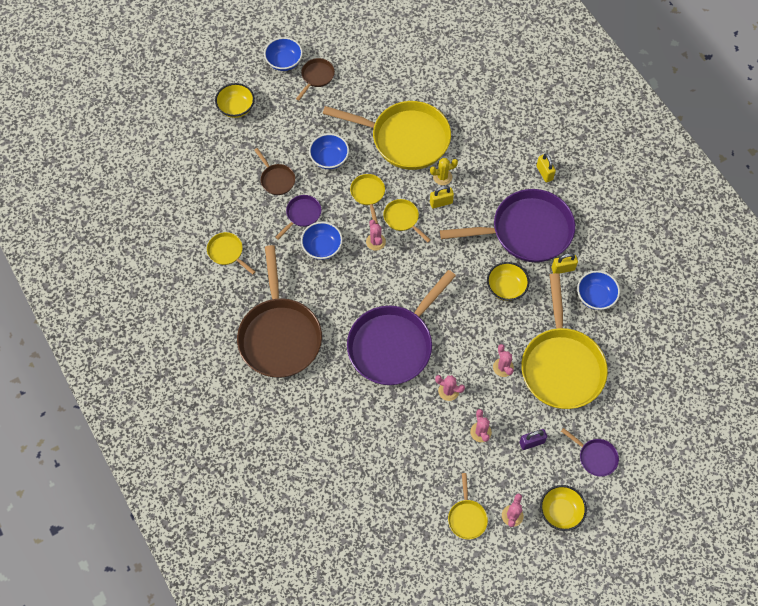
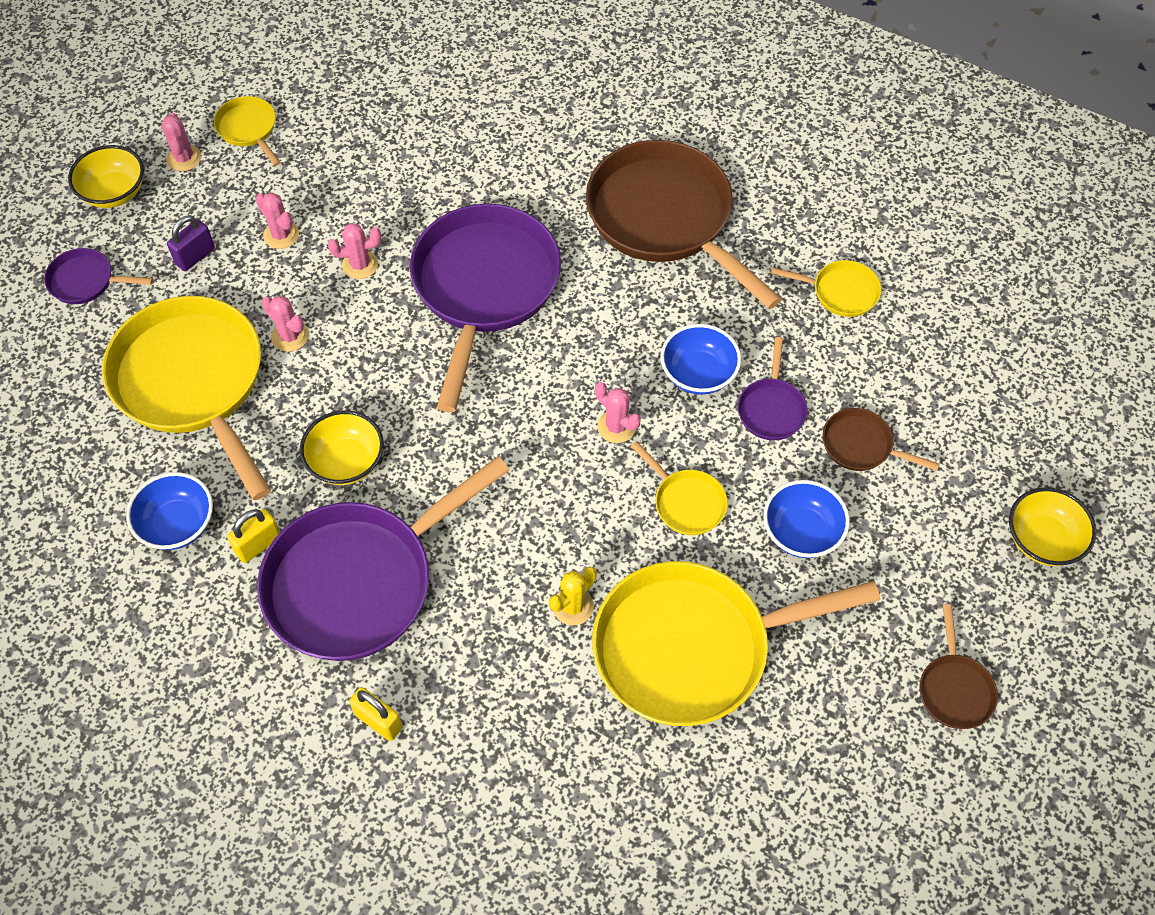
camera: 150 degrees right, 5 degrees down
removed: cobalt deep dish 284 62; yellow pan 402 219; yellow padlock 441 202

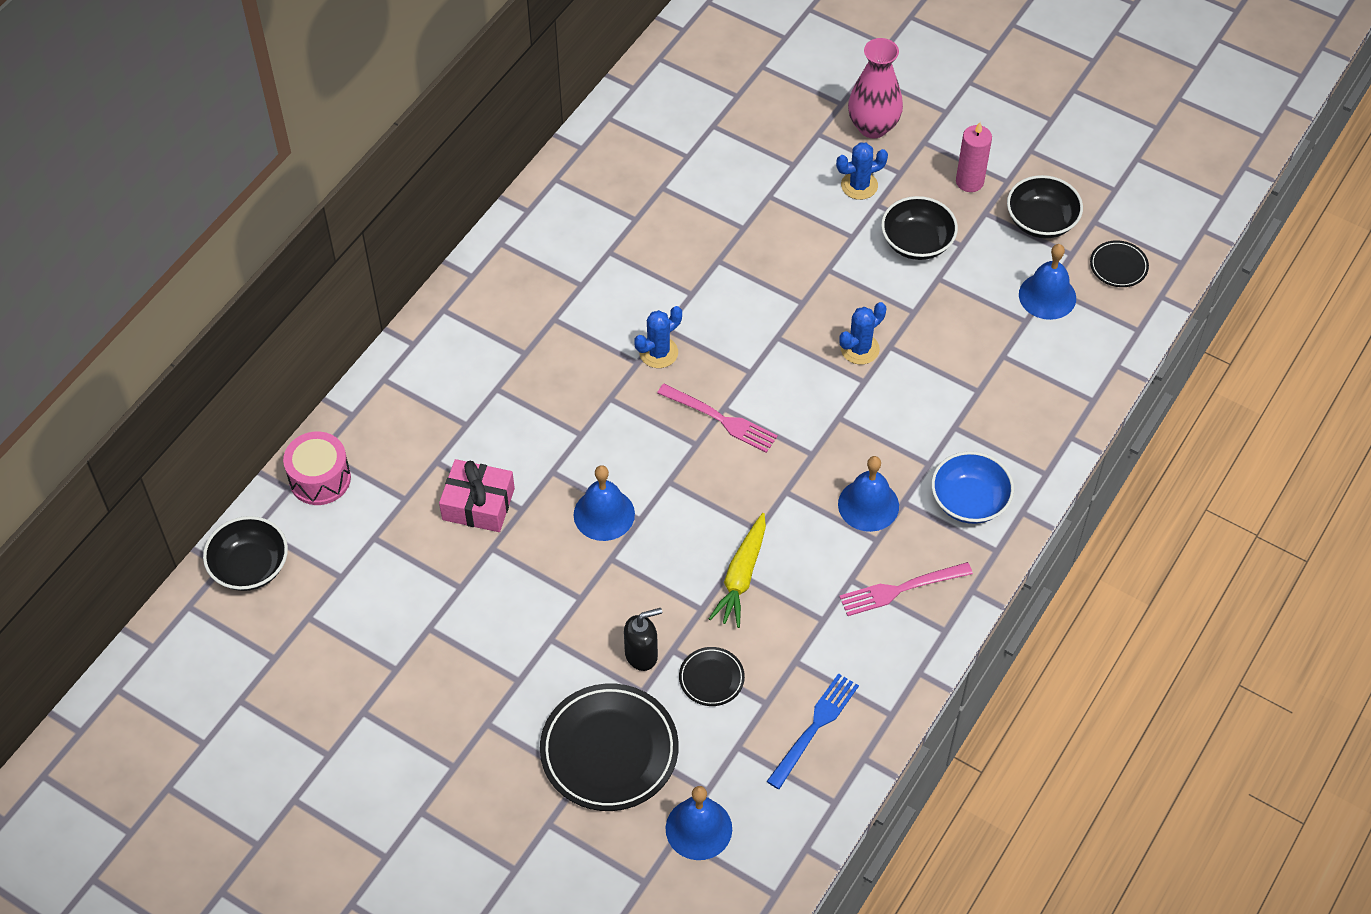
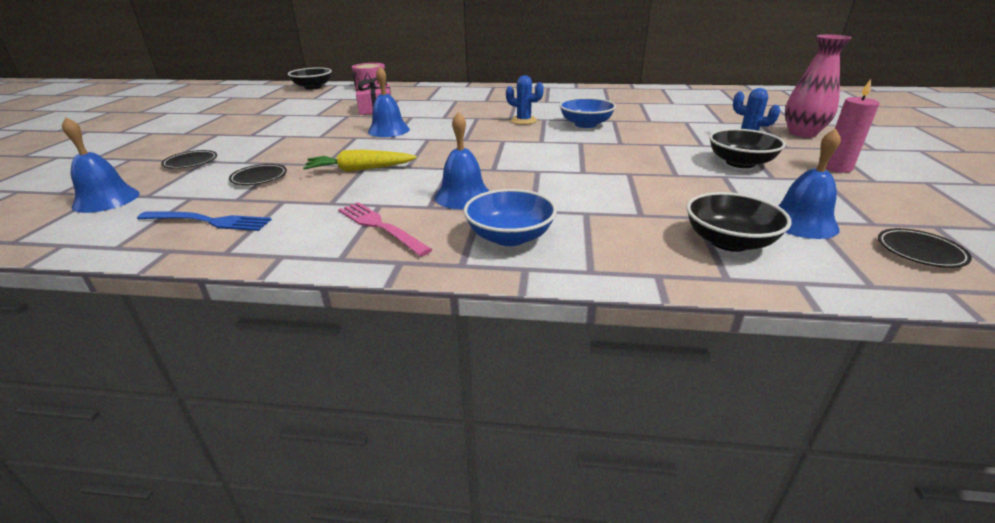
camera: 65 degrees right, 25 degrees down
removed: black soap pump 642 655; rose-pink table fork 722 419; cobalt cactus 859 349
added: cobalt deep dish 585 124
moved: black deep dish 1041 221 to 729 242
resized: black dinner plate 609 751 = 191 162 x0.48

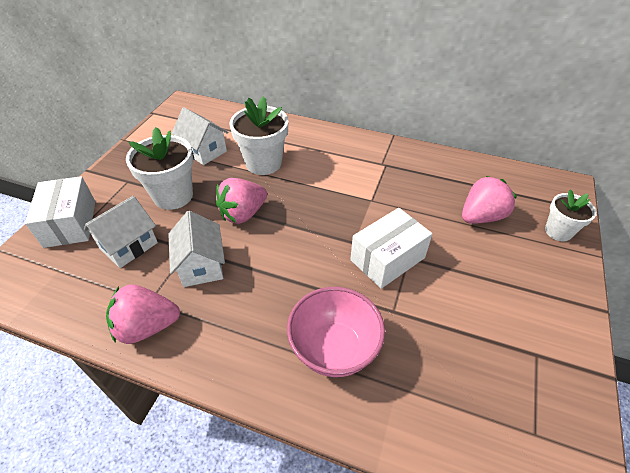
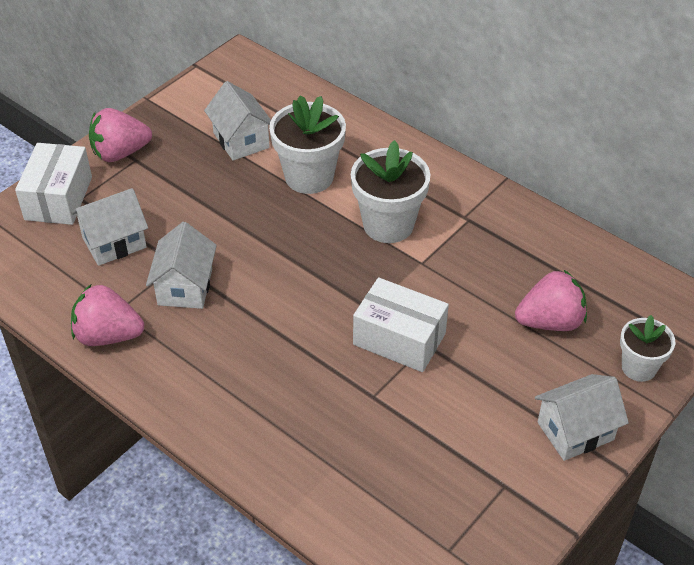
camera: 20 degrees right, 0 degrees up
removed: rose-pink deep dish 334 349
added: pure white cottage 575 431
moved: pure white potted plant 173 196 to 388 224; rose-pink strawberry 243 214 to 120 153
turned: pure white package 387 259 = 399 339 45 degrees clockwise

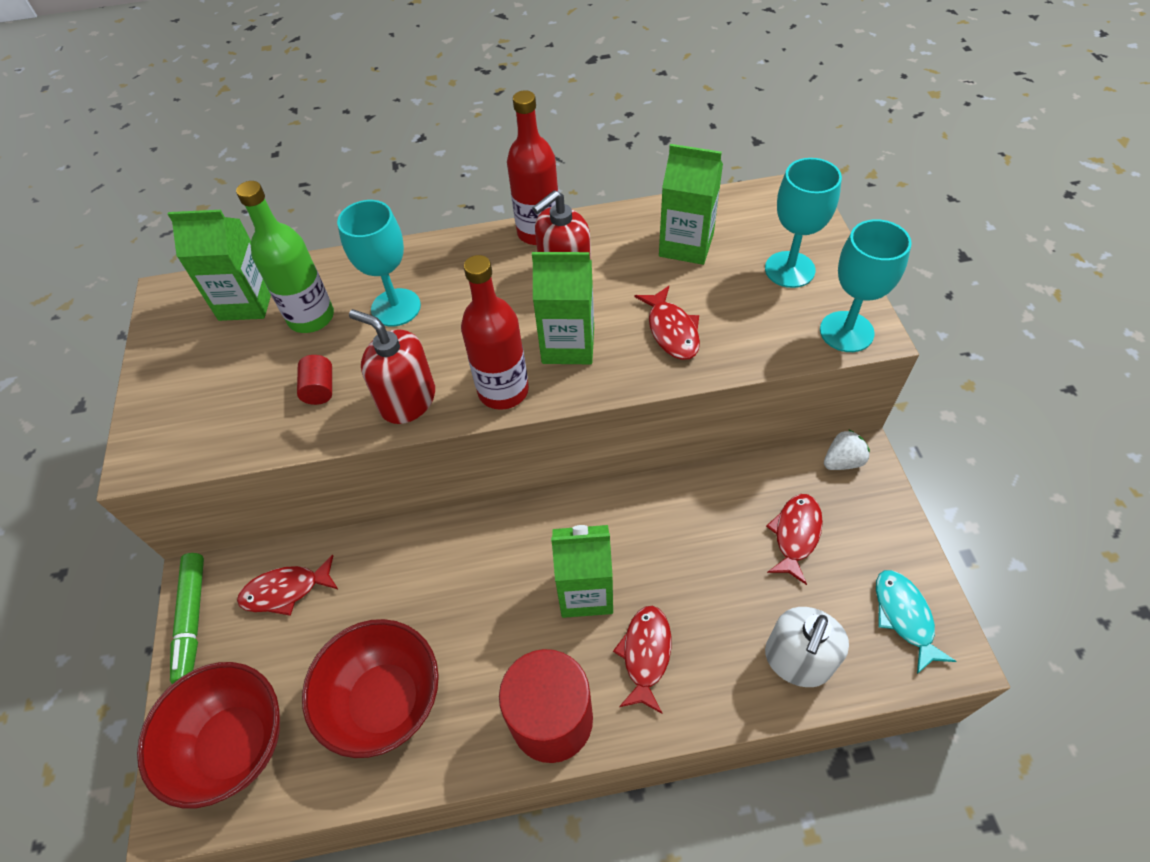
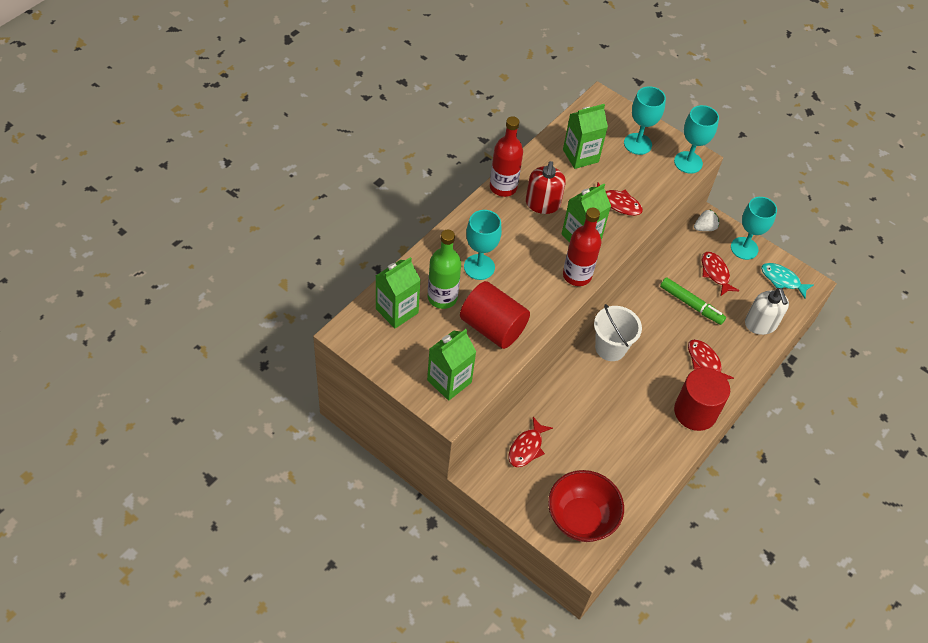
camera: 50 degrees left, 0 degrees up
removed: red deep dish 385 701; red soap pump 407 400
added: pure white bucket 610 348; teal goblet 744 248
moved: emerald marker pen 192 619 to 691 304; emerald milk carton 585 591 to 449 381
turned: pure white strawberry 842 461 = 704 228 45 degrees clockwise
resized: red cylinder shape 320 389 = 492 327 x2.32

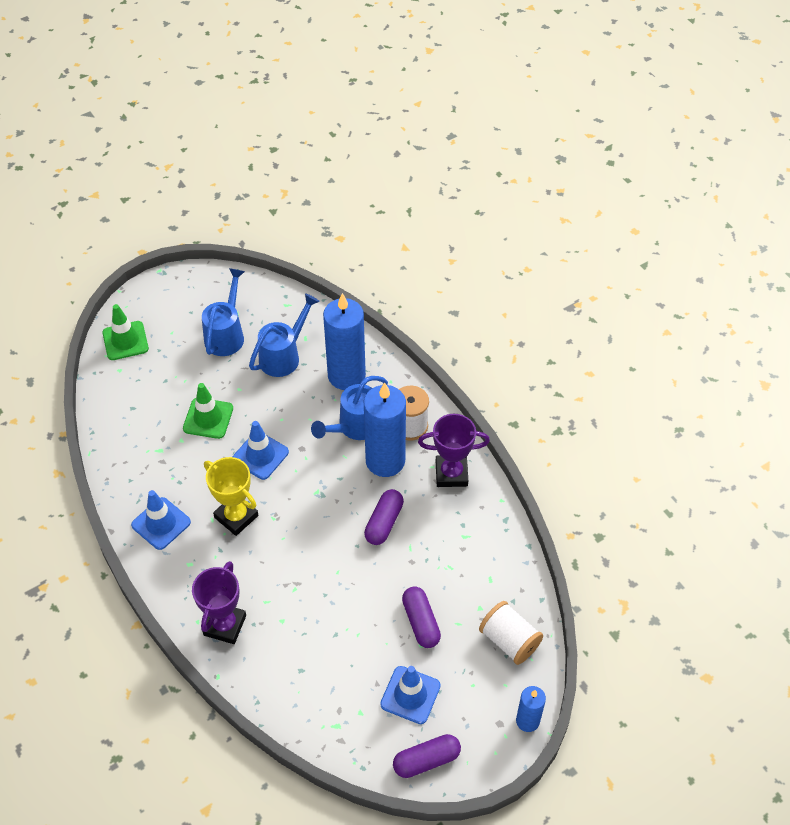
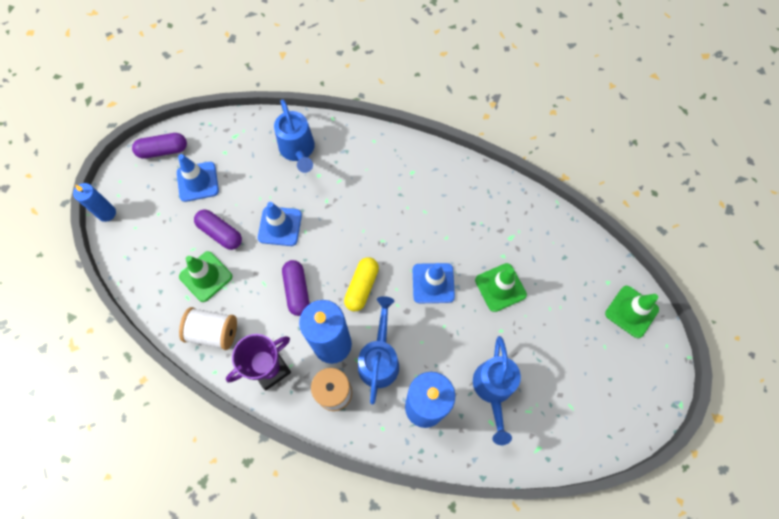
camera: 145 degrees right, 15 degrees up
removed: purple award cup 225 625; yellow award cup 236 516
added: emerald safety cone 206 276; yellow pill 362 287
moved: cobalt safety cone 161 523 to 280 226; cobalt watering pot 226 335 to 298 150; pure white spool 509 640 to 213 332
turned: purple pill 426 760 = 163 150 45 degrees clockwise

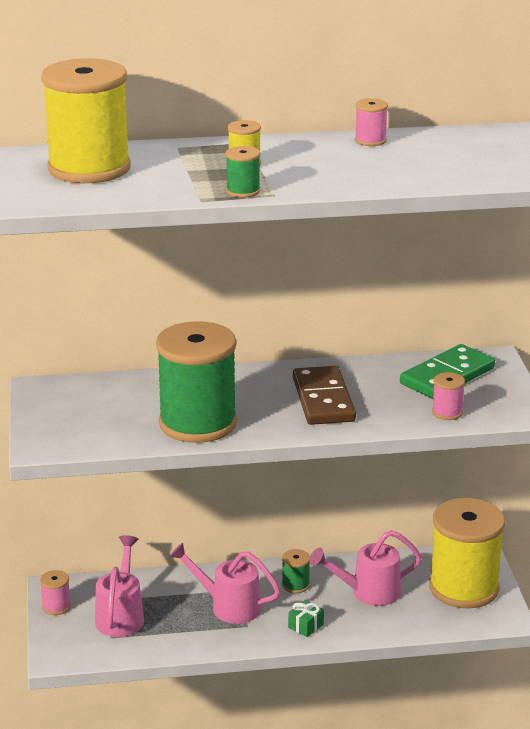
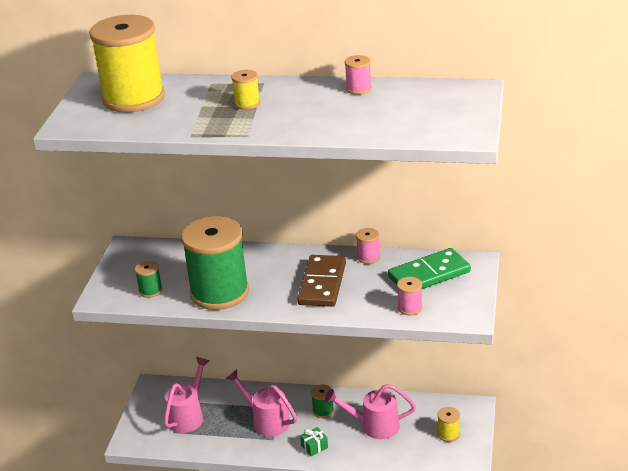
camera: 20 degrees right, 5 degrees up
moved: rose-pink spool 56 606 to 368 257; emerald spool 243 191 to 150 290
resized: yellow spool 464 588 = 448 434 x0.40

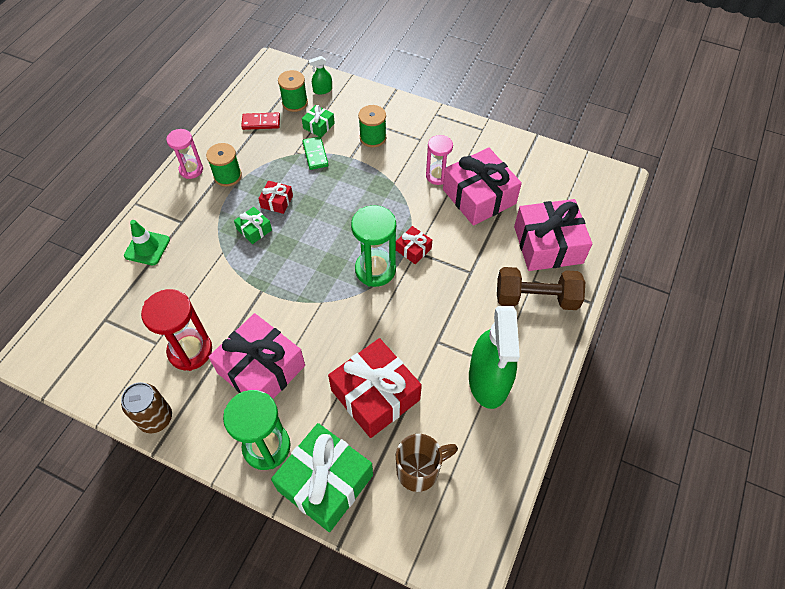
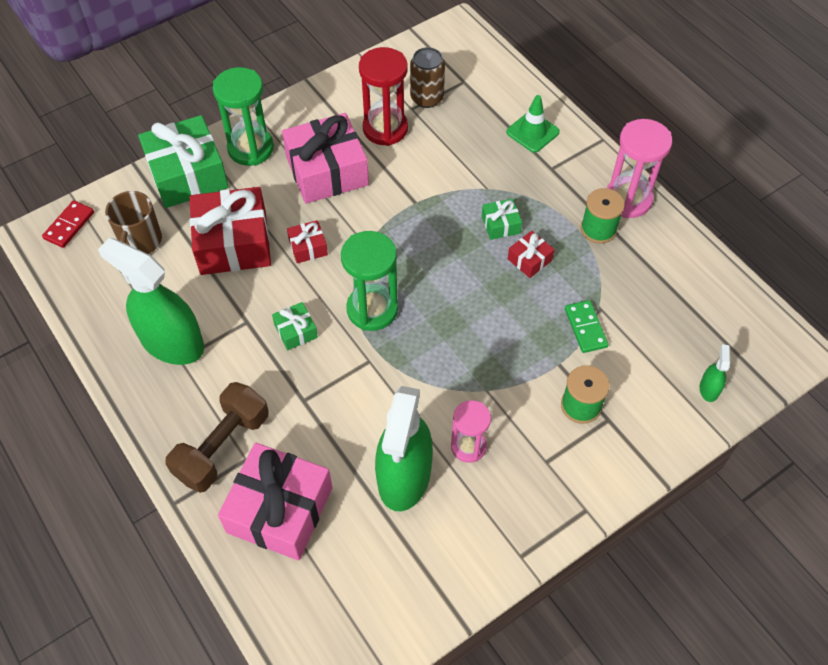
camera: 120 degrees right, 0 degrees up
removed: emerald spool 295 103
moved: russet tin 156 418 to 427 98; red domino piece 261 122 to 69 225; emerald gift 319 126 to 296 331; red gift 413 249 to 308 247
replaced: rose-pink gift 479 196 to emerald sprayer 404 476
turned: emerald domino piece 315 154 = 585 328 60 degrees clockwise
resized: rose-pink sandglass 191 170 = 628 199 x1.56

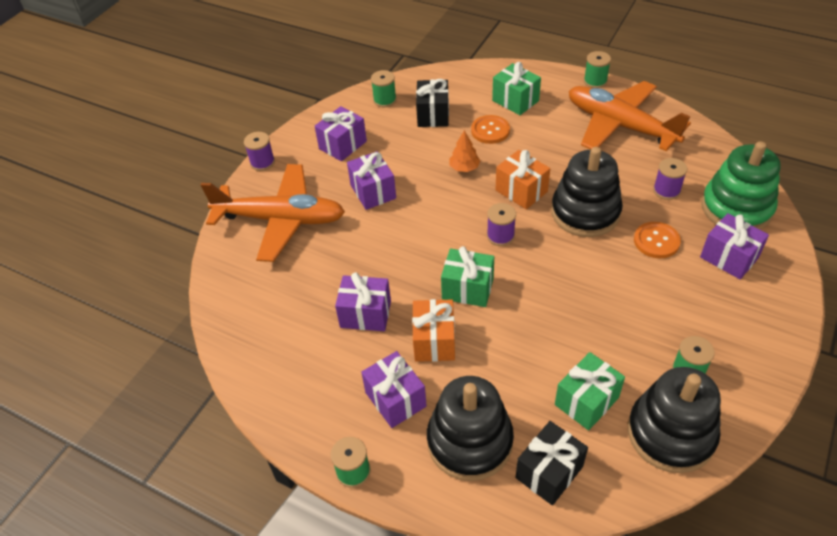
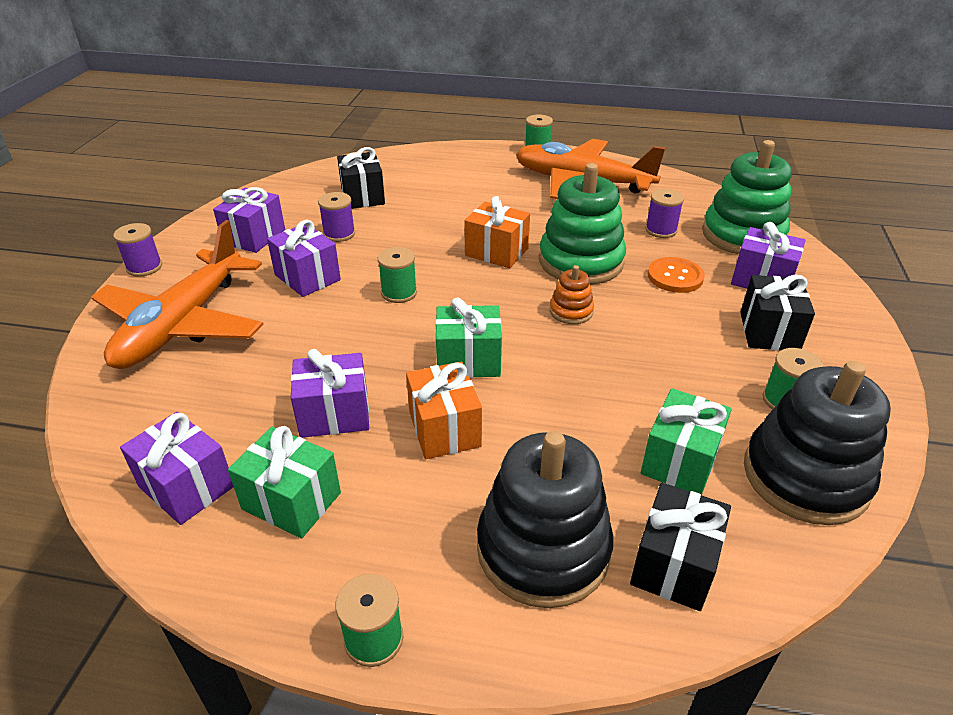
camera: 20 degrees left, 10 degrees down
removed: bright orange toy tree 464 167; bright orange shirt button 490 130
added: bright orange stacking toy 571 311; black gift 769 331
moved: purple gift 395 399 to 186 486; emerald spool 385 100 to 399 293; purple spool 500 236 to 339 234; emerald gift 515 101 to 291 501
recoloured: black stacking toy 585 212 to emerald stacking toy 581 262
turned: bright orange aeroplane 281 219 = 182 324 120 degrees clockwise

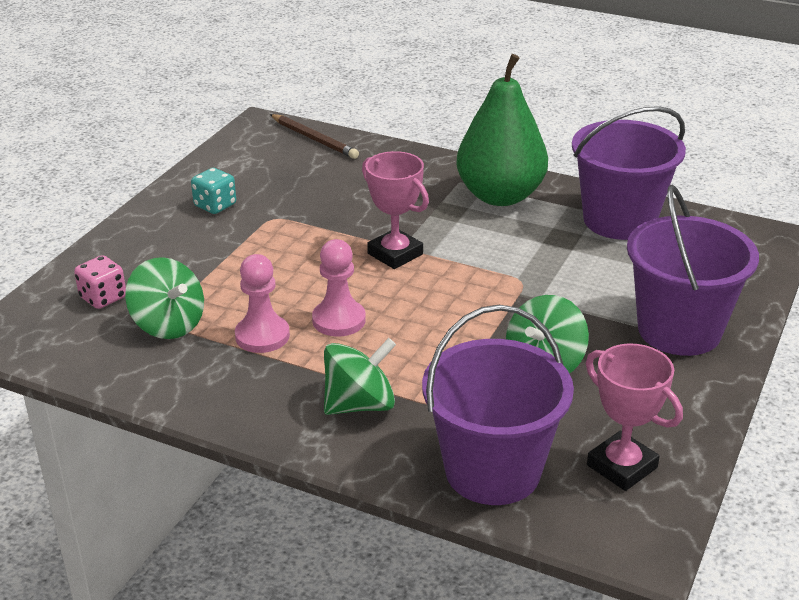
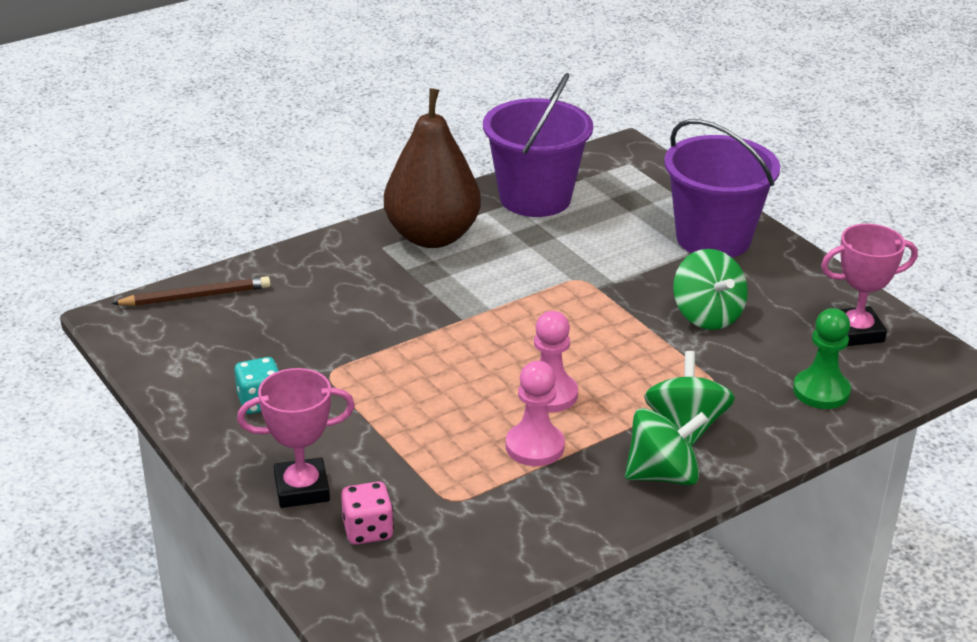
camera: 60 degrees left, 0 degrees up
moved: emerald toy top 168 324 to 662 475; rose-pink award cup 395 254 to 302 489
replaced: purple bucket 492 471 to emerald pawn 821 391
recoloured: emerald pear 500 196 to russet pear 432 236

